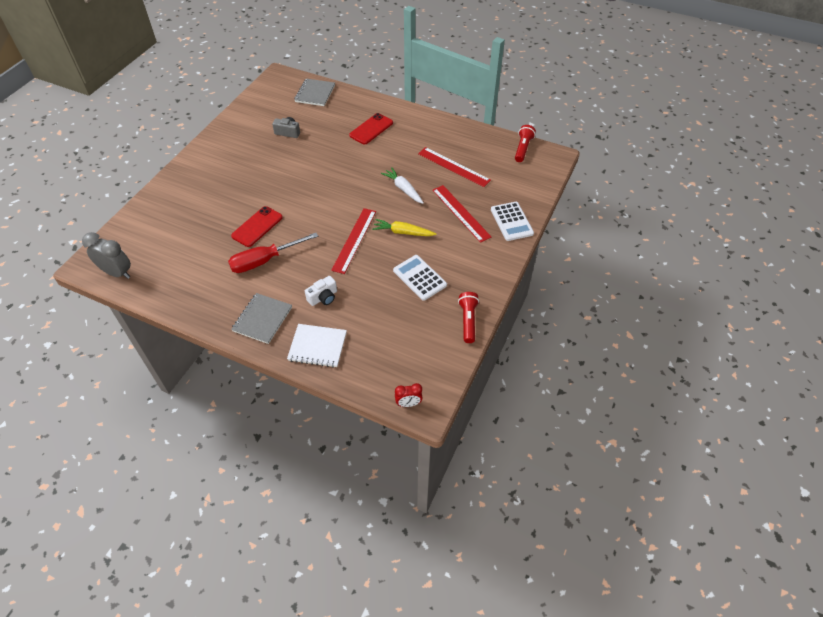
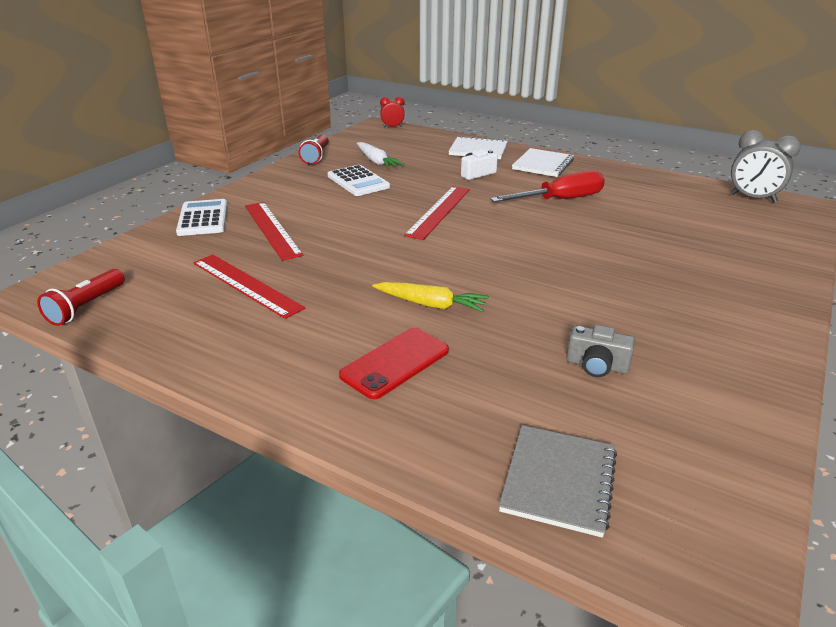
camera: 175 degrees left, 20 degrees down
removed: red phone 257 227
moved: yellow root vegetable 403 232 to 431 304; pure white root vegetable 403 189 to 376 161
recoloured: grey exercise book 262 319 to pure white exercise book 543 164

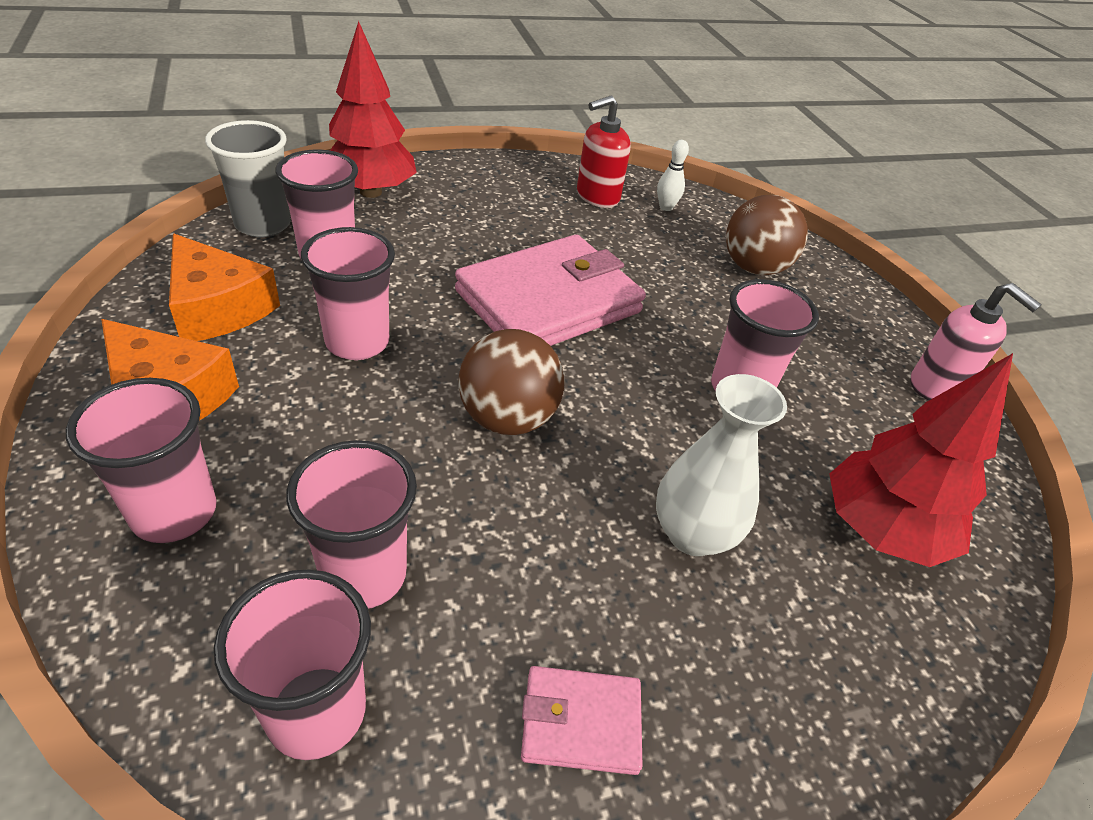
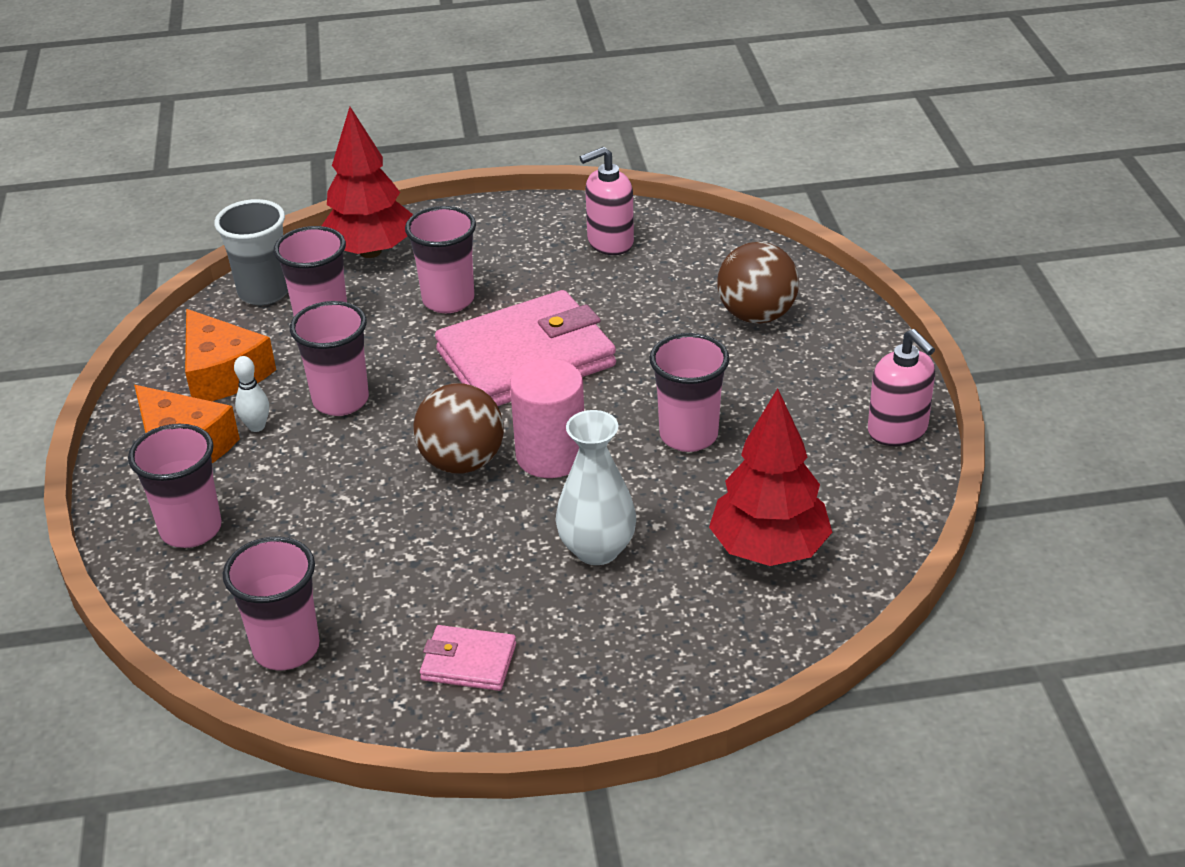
camera: 15 degrees right, 5 degrees down
added: rose-pink cylinder shape 551 456
moved: rose-pink cup 364 575 to 448 300; pure white skittle 666 207 to 256 426
recoloured: red soap pump 597 196 to rose-pink soap pump 610 242

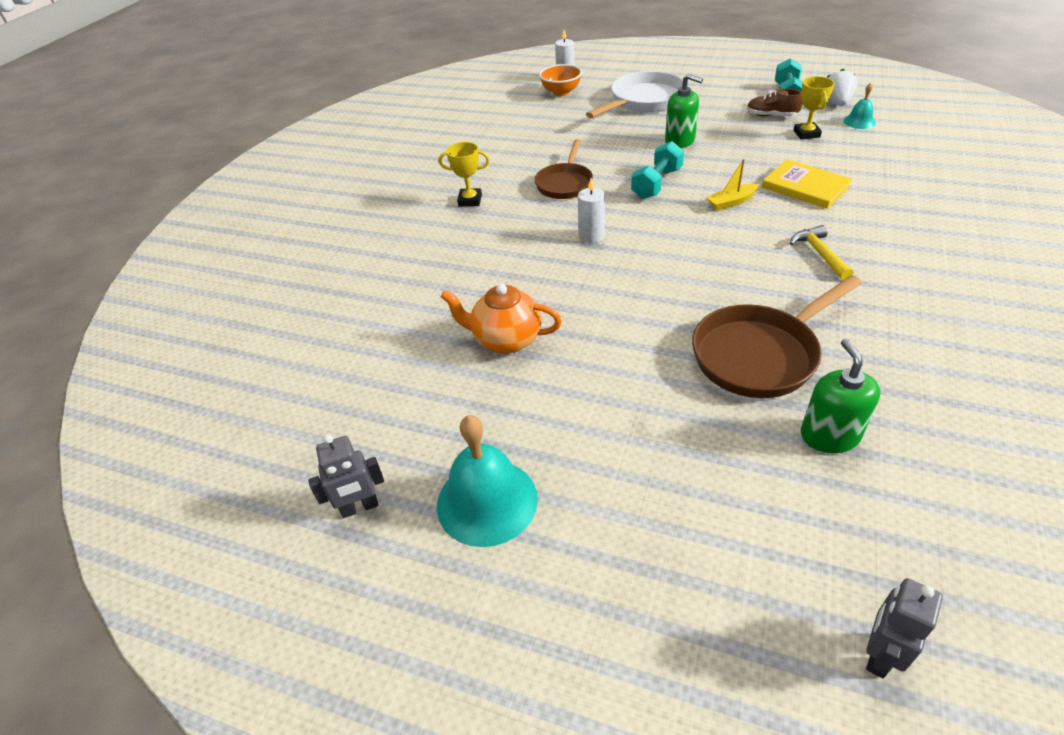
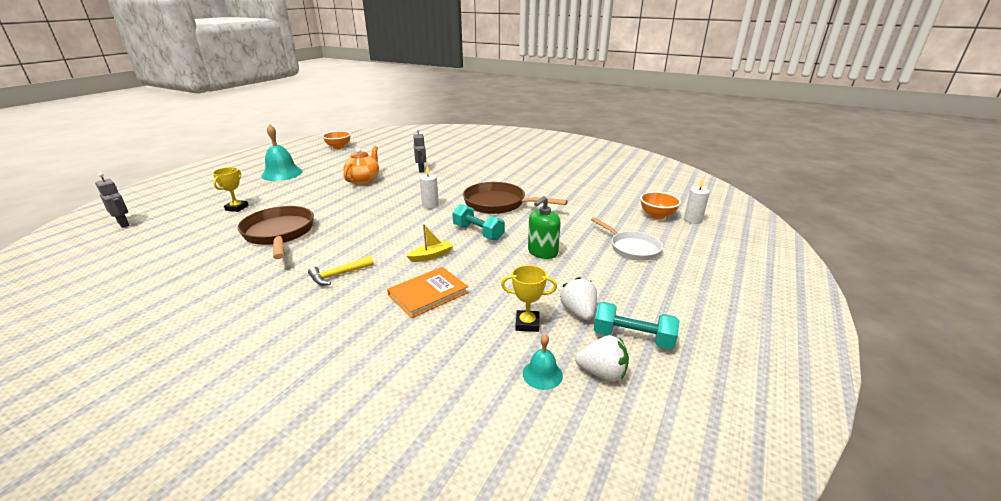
camera: 95 degrees right, 15 degrees down
removed: emerald soap pump 829 435
added: bright orange deep dish 338 147
moved: grey robot 360 507 to 421 170; yellow award cup 470 200 to 237 208
replaced: russet sneaker 771 116 to pure white strawberry 578 312
recoloured: yellow book 805 187 to bright orange book 428 294
turned: yellow boat 731 202 = 431 256 75 degrees clockwise; yellow hammer 819 253 = 338 275 150 degrees clockwise
resized: russet pan 565 183 = 499 204 x1.51; pure white pan 643 101 = 632 248 x0.66

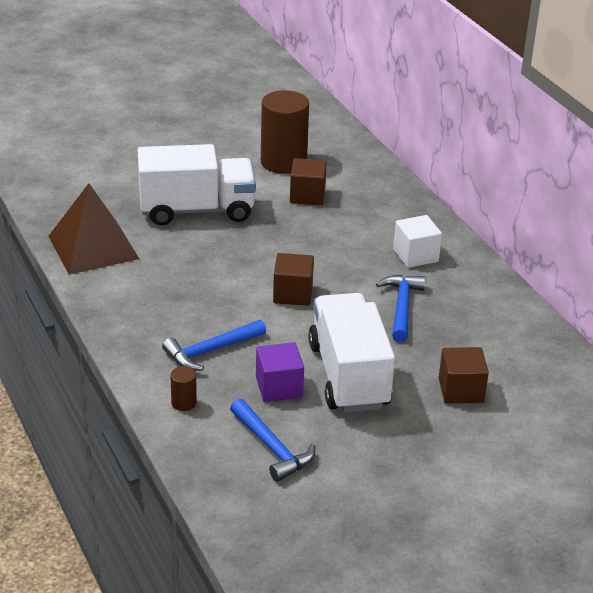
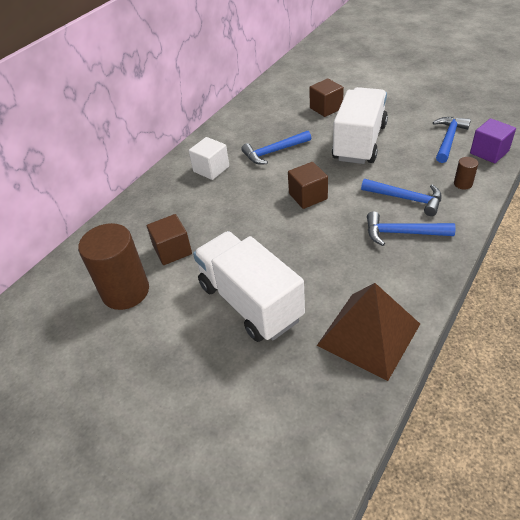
camera: 115 degrees left, 10 degrees up
added: cobalt hammer 402 233
moved: purple block 279 387 to 489 152
turned: pure white toy truck 348 375 = 359 142 150 degrees clockwise

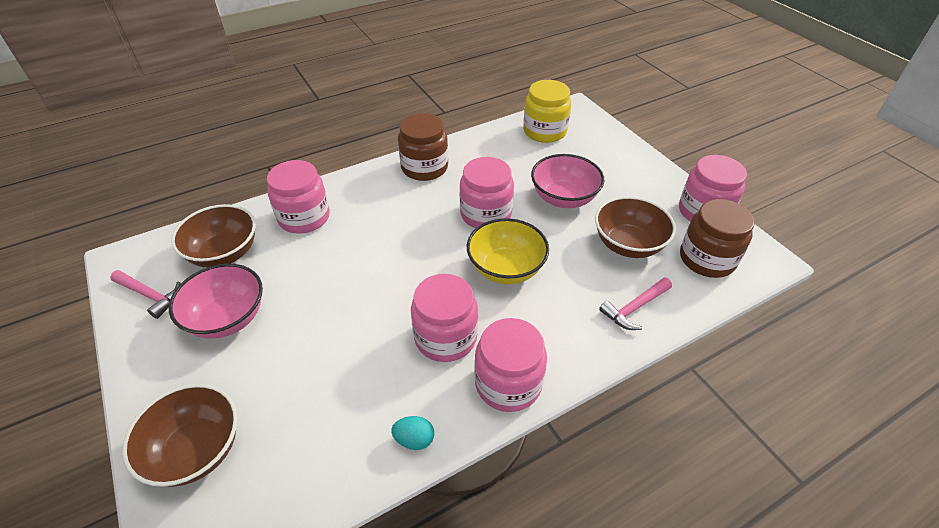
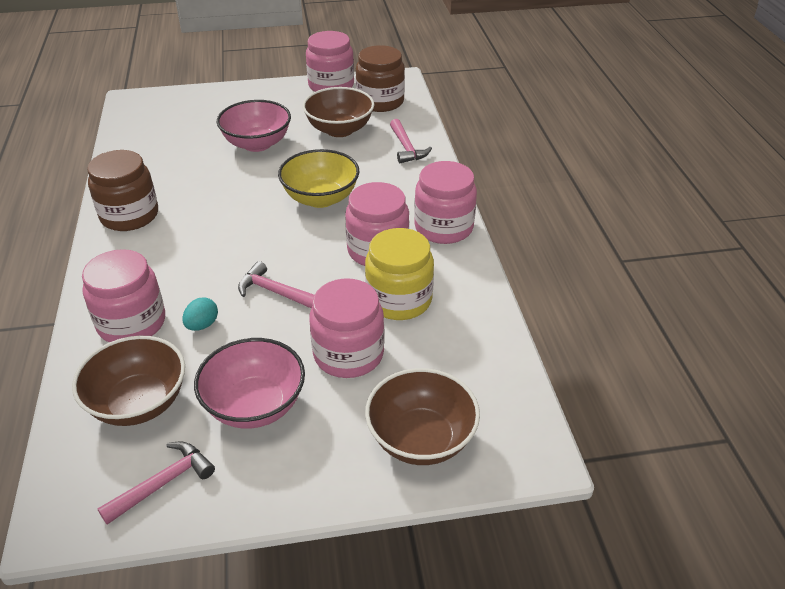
camera: 70 degrees left, 5 degrees down
added: rose-pink hammer 275 292
moved: teal egg 414 439 to 202 325; rose-pink jar 485 214 to 348 354; yellow jar 544 131 to 399 300

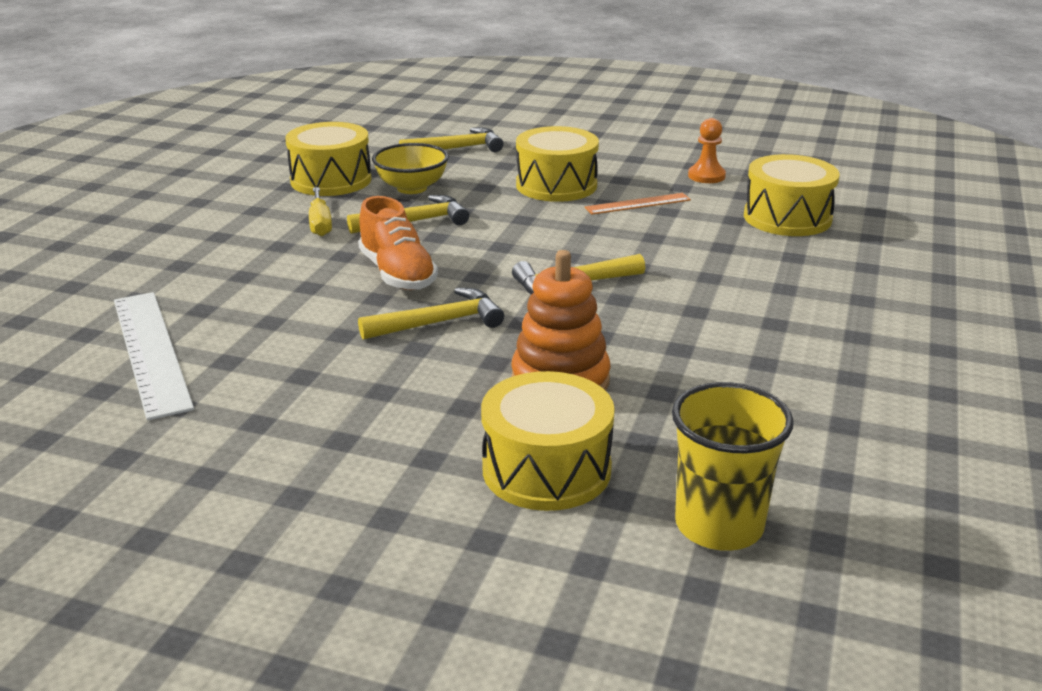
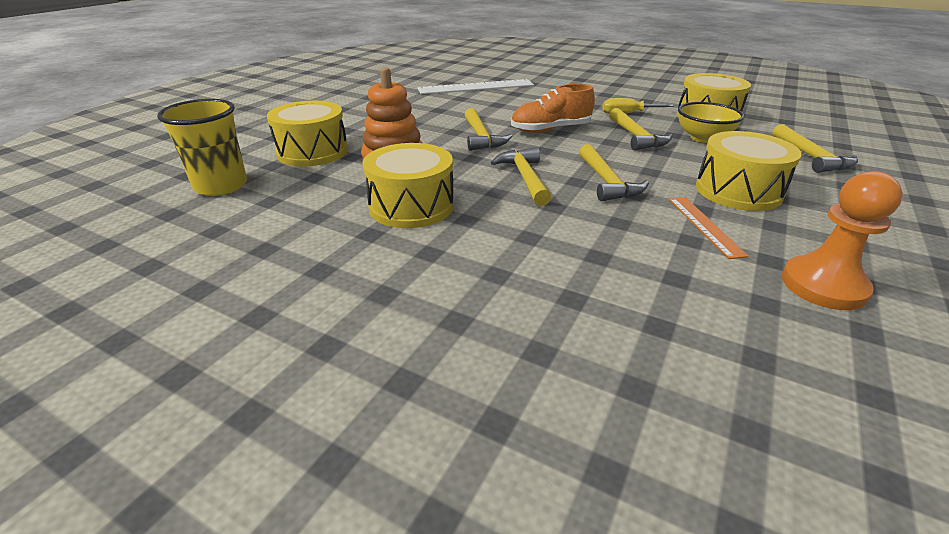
camera: 100 degrees right, 5 degrees up
added: yellow hammer 607 182
moved: yellow drum 787 218 to 411 206
resized: bright orange pawn 706 176 = 823 285 x1.51

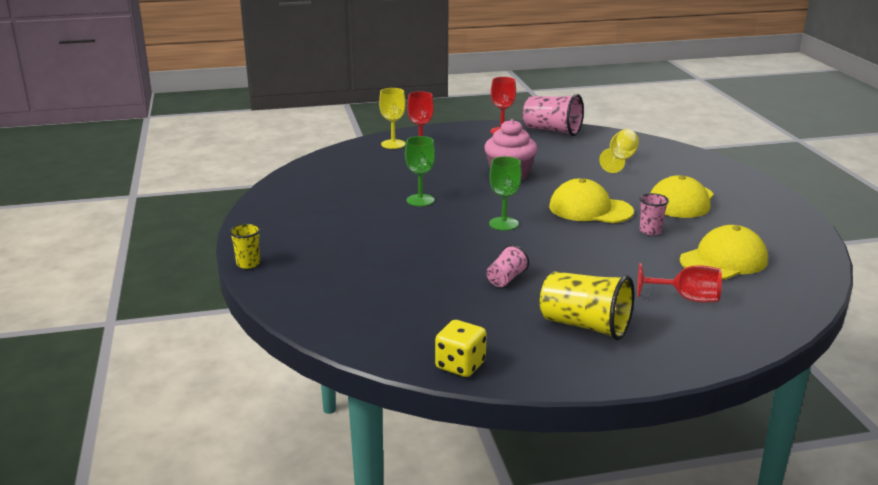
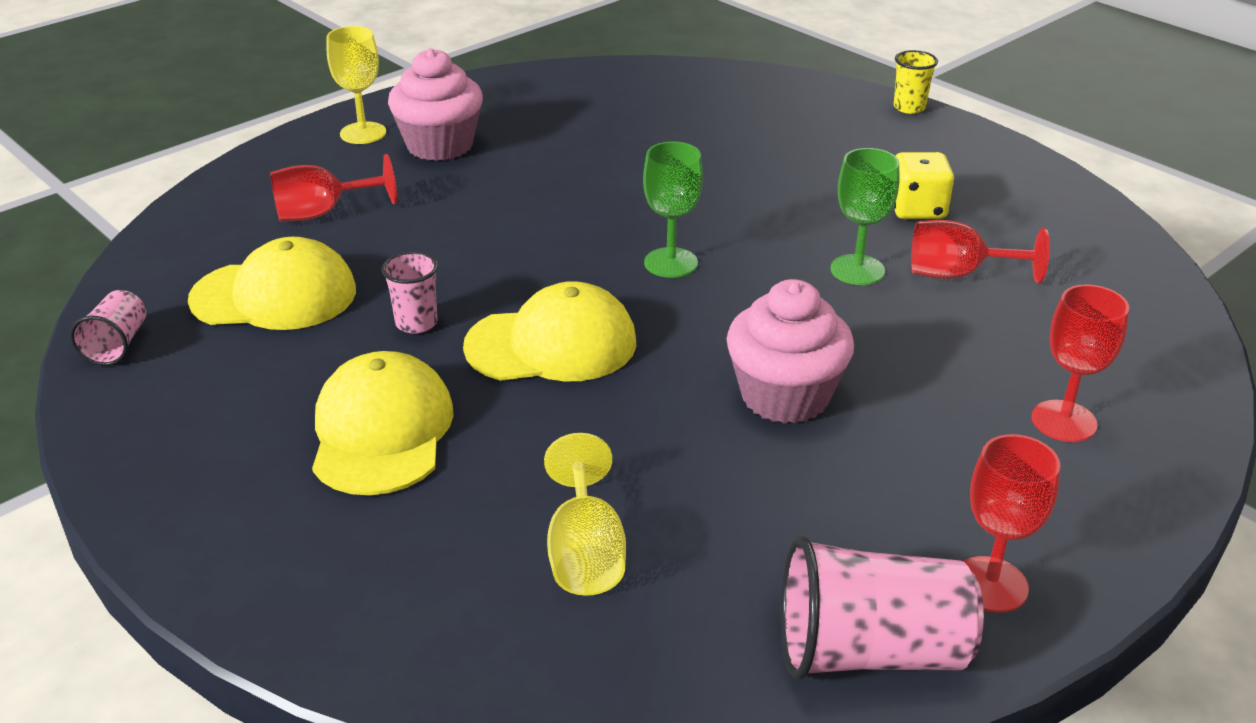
camera: 150 degrees right, 10 degrees up
added: red goblet 958 274
moved: yellow goblet 393 144 to 363 133; yellow die 460 365 to 917 209; rose-pink cup 506 279 to 117 345
replaced: yellow cup 585 326 to rose-pink muffin 440 145
turned: yellow cap 723 260 = 274 295 120 degrees counterclockwise

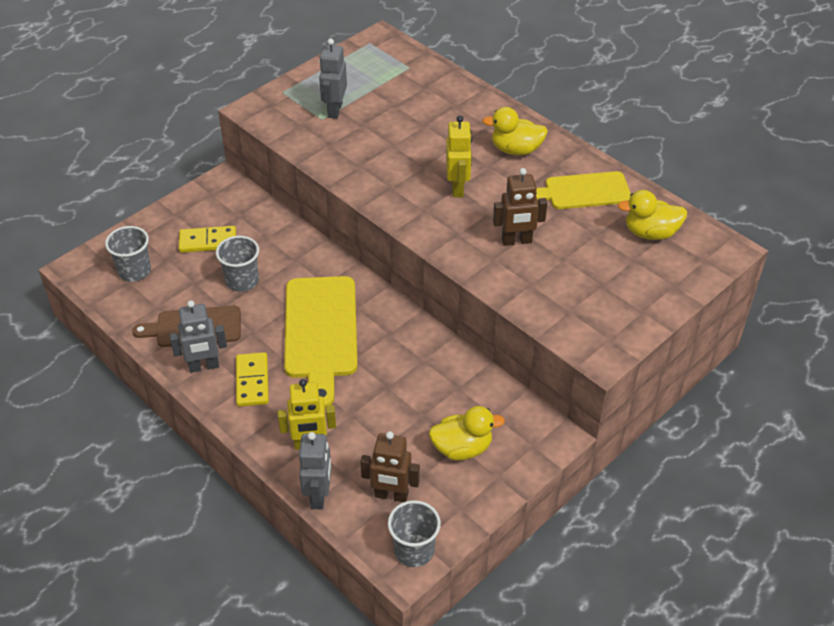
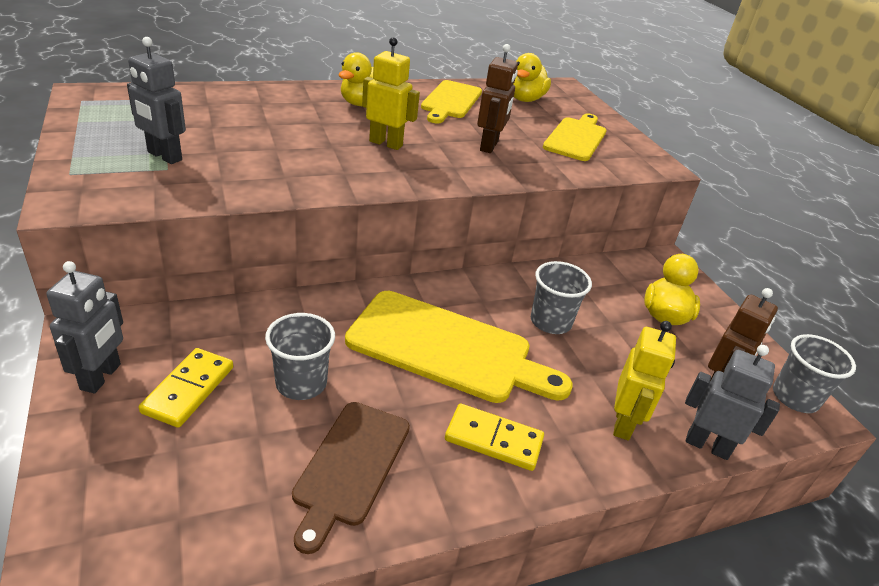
camera: 70 degrees left, 10 degrees down
added: yellow bread board 576 138
moved: grey cup 134 271 to 550 322; grey robot 204 366 to 101 377

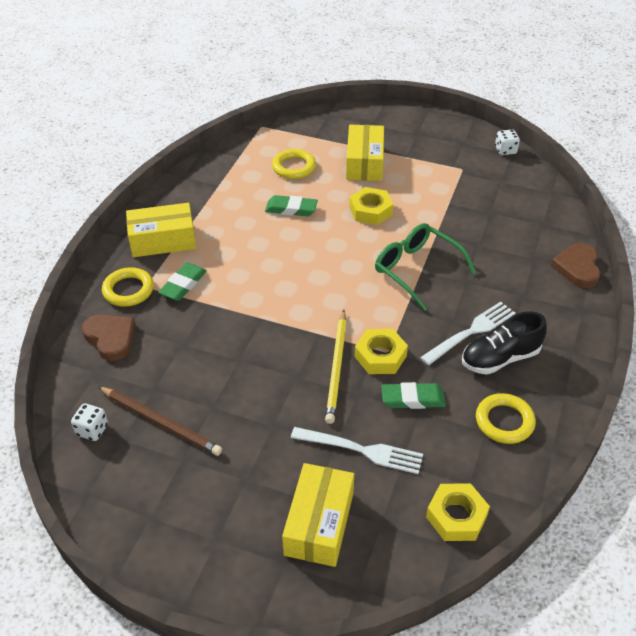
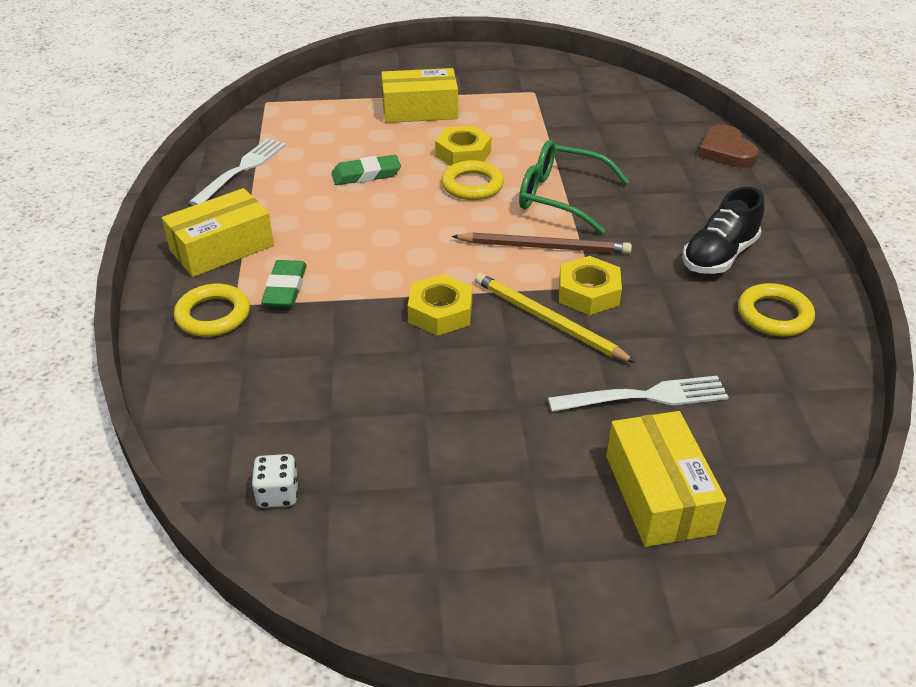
camera: 25 degrees left, 5 degrees down
removed: russet heart 111 338; emerald pencil eraser 412 399; pure white die 505 150
moved: russet lead pencil 161 422 to 544 247; yellow hoop 294 167 to 472 185; pure white table fork 471 332 to 241 170; yellow hex nut 456 516 to 440 312
turned: yellow lead pencil 336 368 = 547 320 150 degrees clockwise; yellow package 364 163 = 420 110 75 degrees counterclockwise

